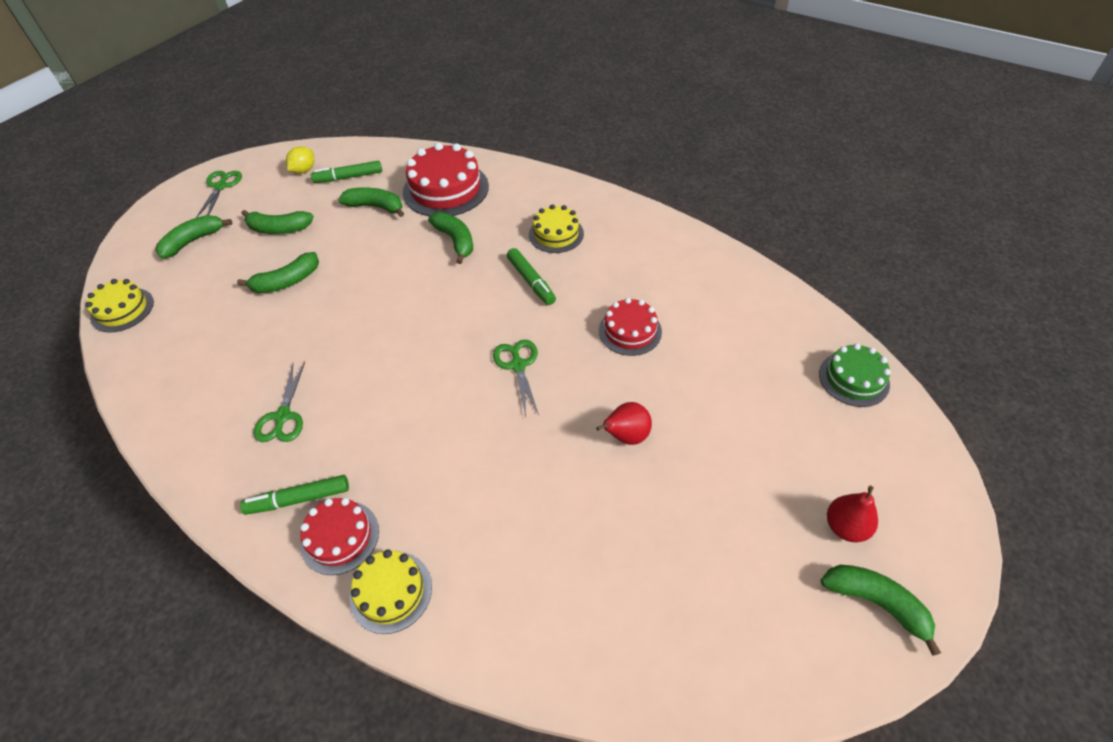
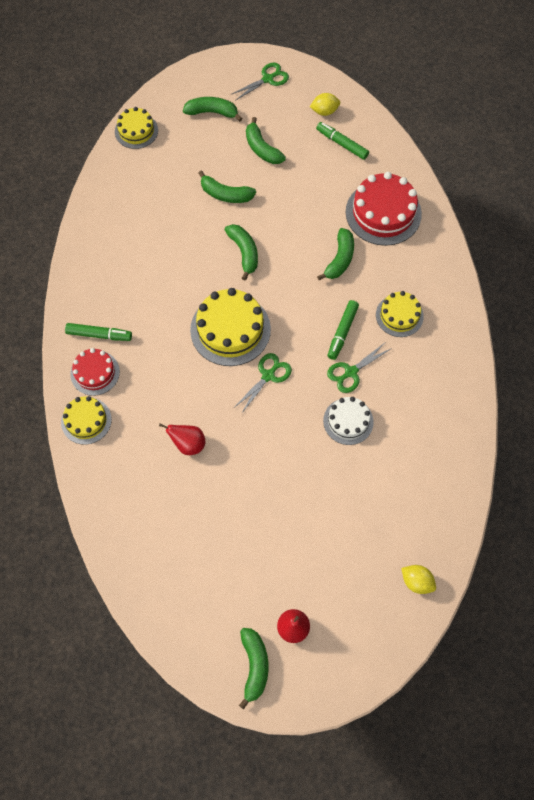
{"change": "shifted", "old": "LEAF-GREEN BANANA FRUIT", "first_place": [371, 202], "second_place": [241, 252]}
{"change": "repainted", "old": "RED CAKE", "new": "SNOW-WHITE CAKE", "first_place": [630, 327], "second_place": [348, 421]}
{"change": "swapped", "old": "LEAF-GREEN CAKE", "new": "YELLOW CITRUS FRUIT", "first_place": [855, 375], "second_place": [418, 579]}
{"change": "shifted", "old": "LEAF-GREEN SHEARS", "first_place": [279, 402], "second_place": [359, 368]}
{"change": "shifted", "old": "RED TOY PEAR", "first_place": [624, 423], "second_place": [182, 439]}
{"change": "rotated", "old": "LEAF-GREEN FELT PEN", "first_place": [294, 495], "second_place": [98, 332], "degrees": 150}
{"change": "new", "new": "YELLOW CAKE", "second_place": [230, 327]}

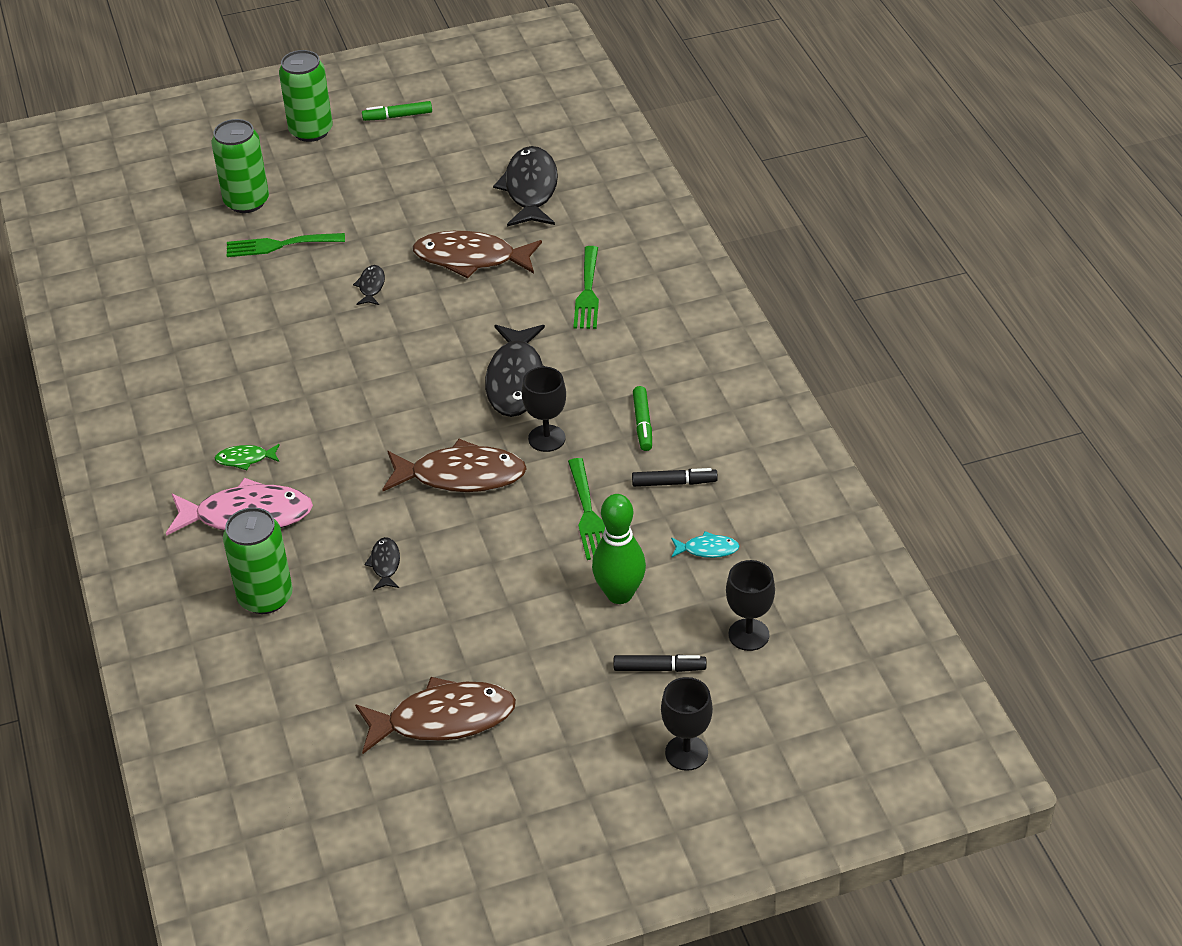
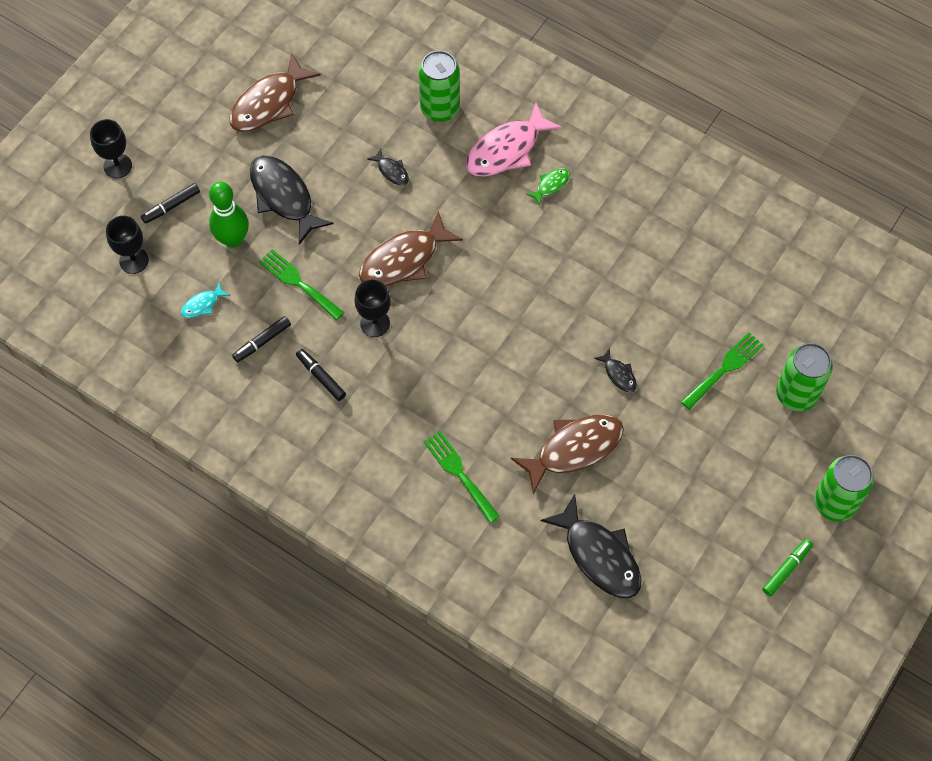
{"change": "shifted", "old": "EBONY FISH FIGURE", "first_place": [515, 371], "second_place": [291, 200]}
{"change": "repainted", "old": "LEAF-GREEN FELT PEN", "new": "EBONY FELT PEN", "first_place": [642, 418], "second_place": [321, 375]}

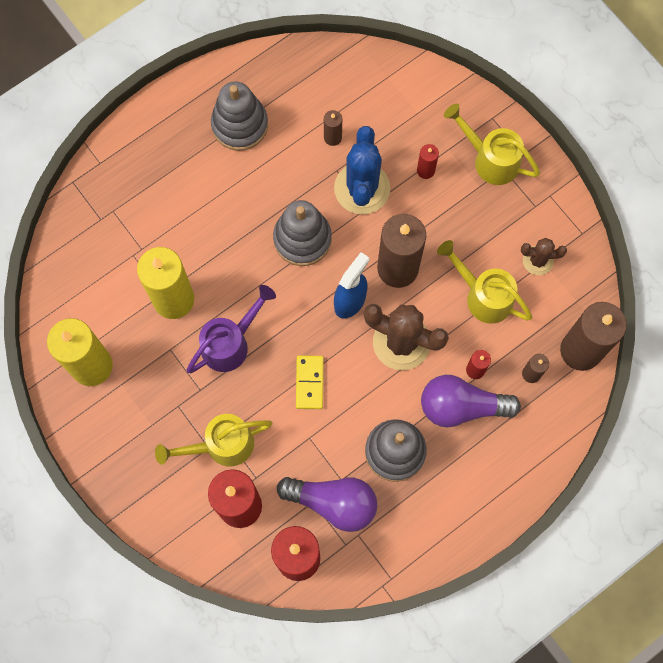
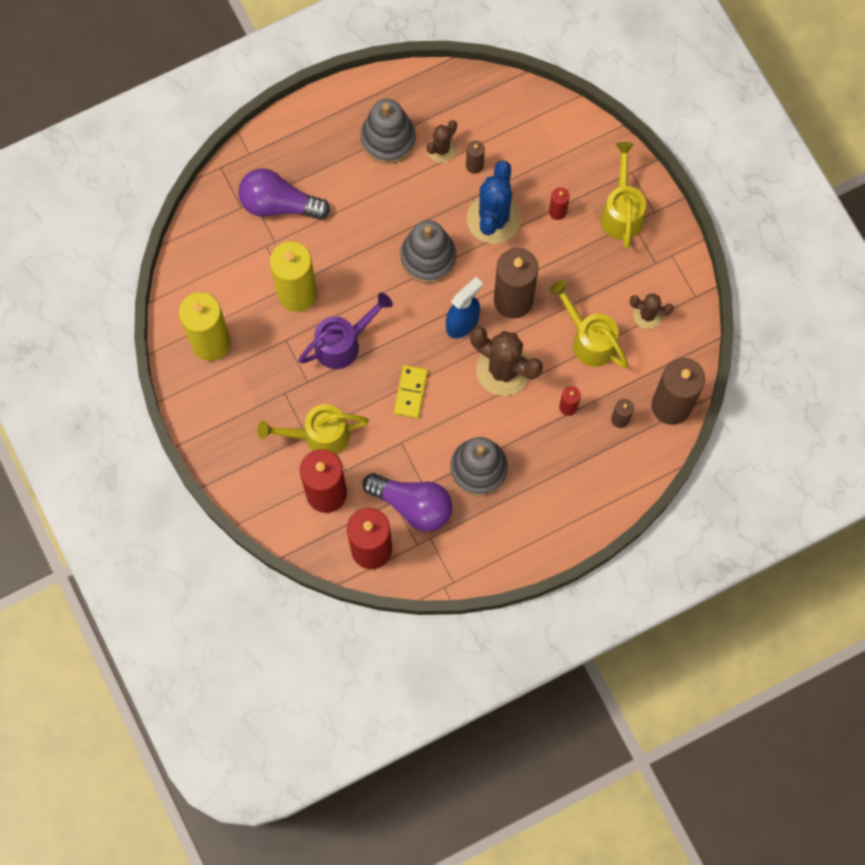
{"change": "rotated", "old": "YELLOW WATERING CAN", "first_place": [492, 144], "second_place": [623, 195], "degrees": 45}
{"change": "shifted", "old": "ROYAL PURPLE LIGHT BULB", "first_place": [471, 401], "second_place": [284, 194]}
{"change": "new", "new": "RUSSET PRICKLY PLANT", "second_place": [441, 141]}

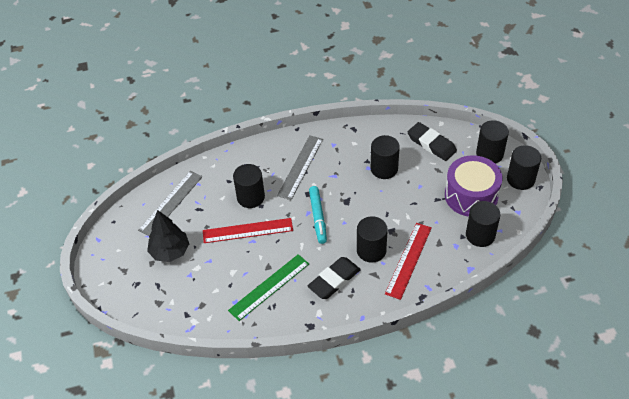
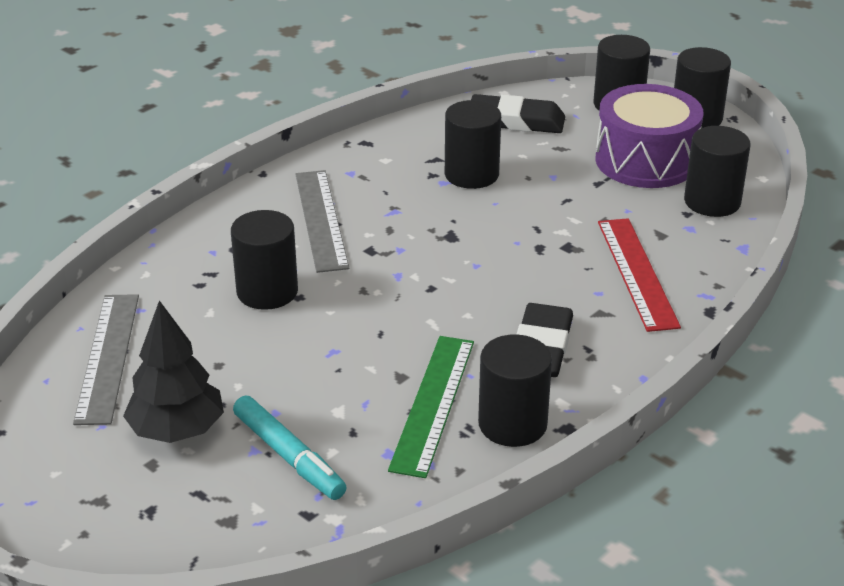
{"change": "shifted", "old": "TEAL FELT PEN", "first_place": [318, 215], "second_place": [290, 447]}
{"change": "shifted", "old": "EBONY CYLINDER SHAPE", "first_place": [372, 239], "second_place": [515, 390]}
{"change": "gone", "old": "RED STRAIGHTEDGE", "first_place": [248, 230]}

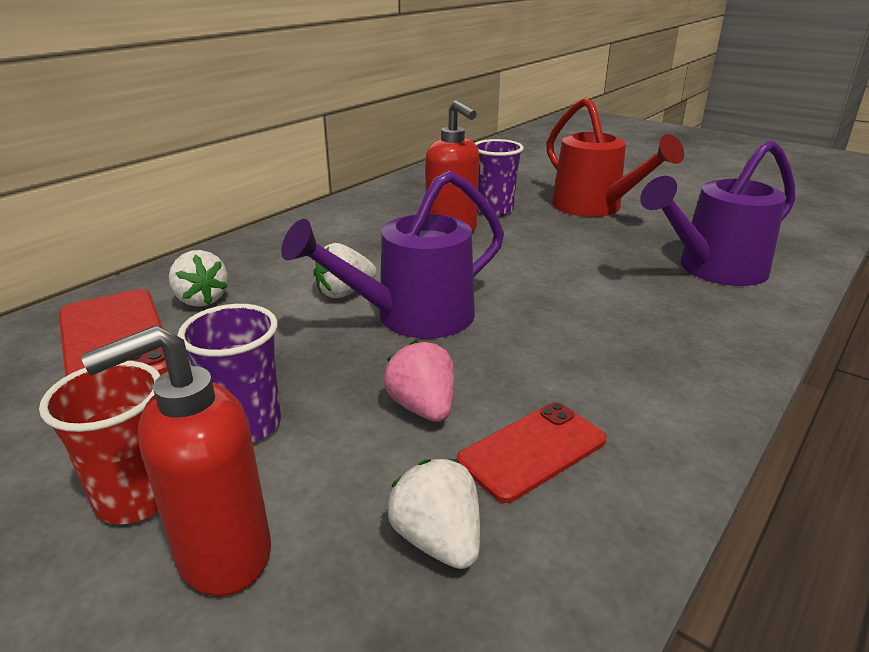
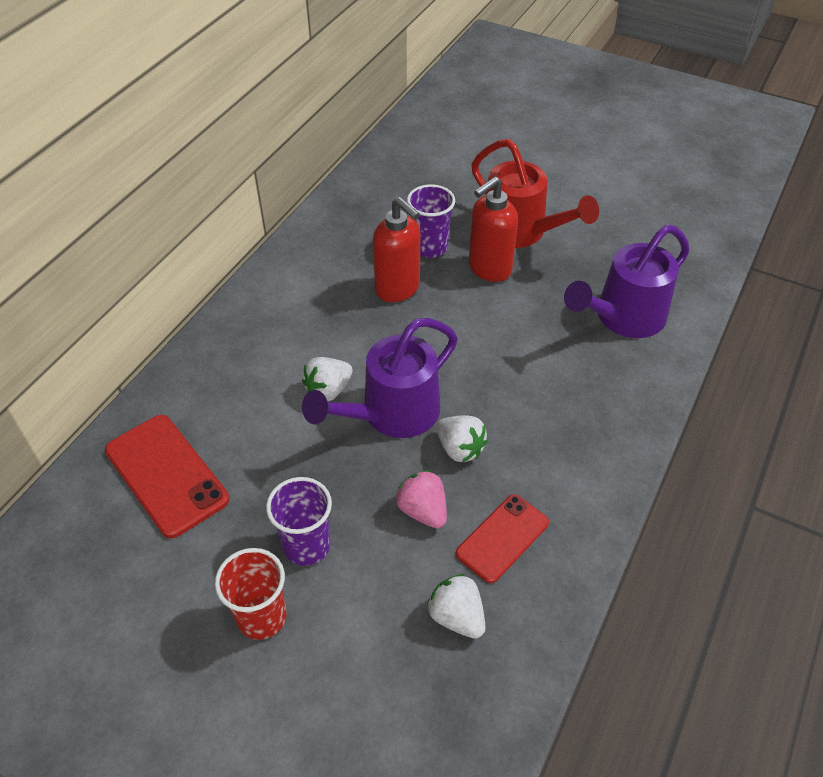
{"change": "shifted", "old": "SNOW-WHITE STRAWBERRY", "first_place": [198, 278], "second_place": [462, 438]}
{"change": "shifted", "old": "RED PUMP BOTTLE", "first_place": [176, 460], "second_place": [493, 229]}

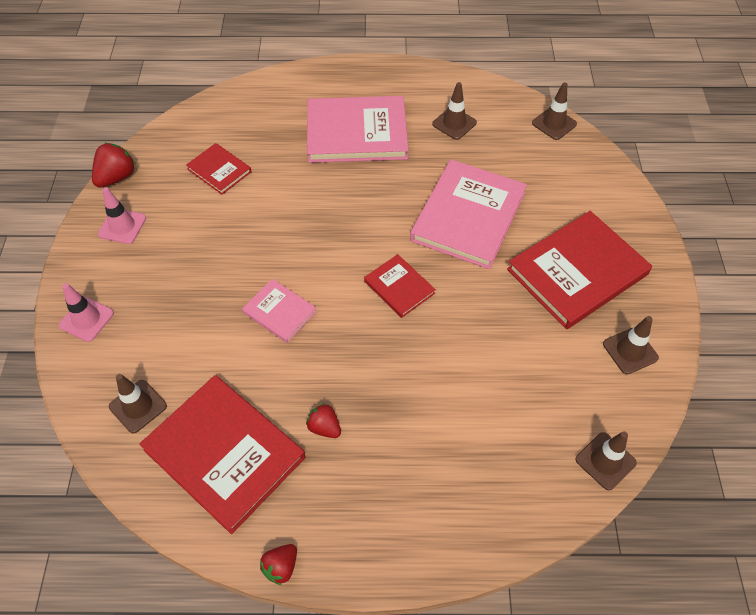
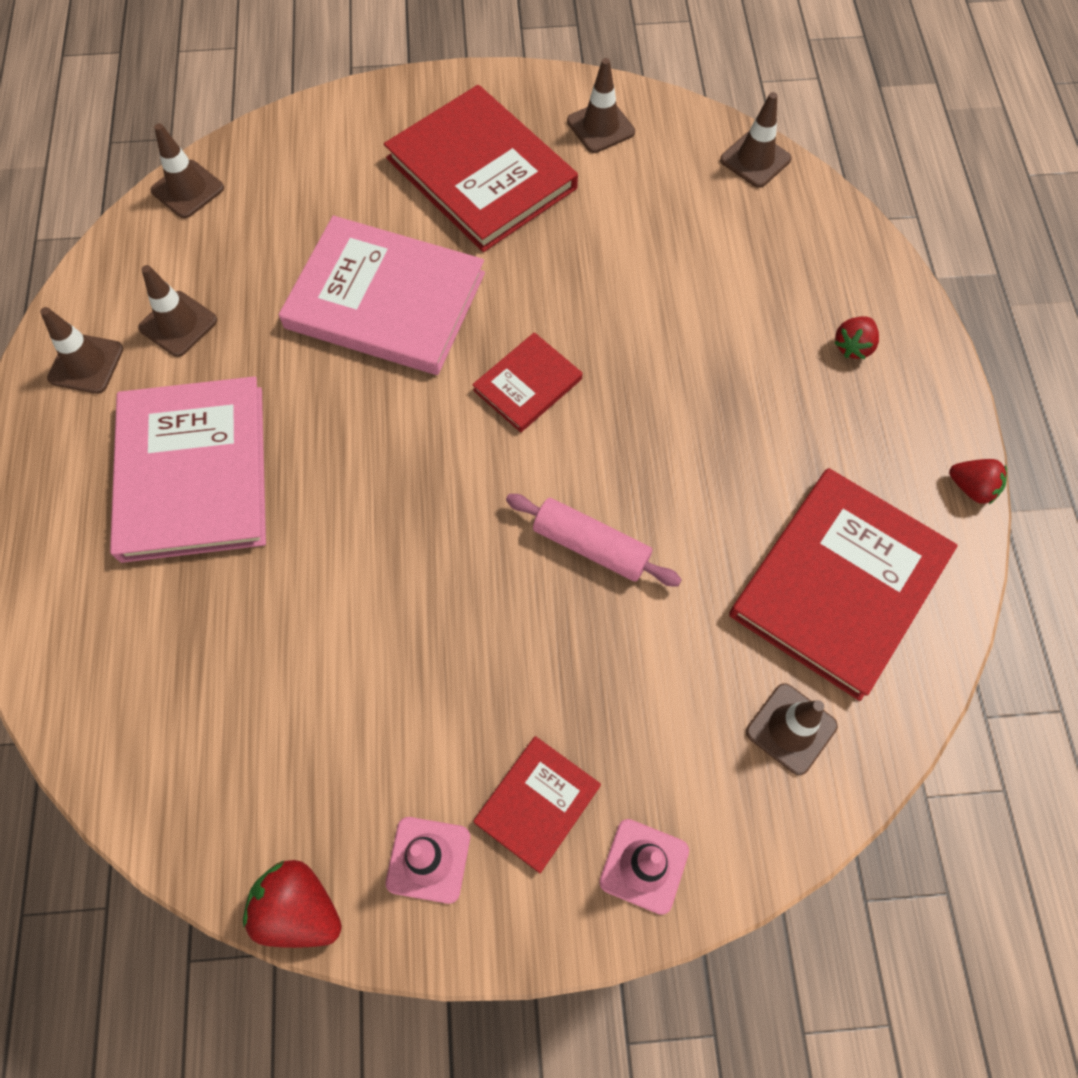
{"change": "shifted", "old": "RED HARDCOVER", "first_place": [218, 169], "second_place": [537, 804]}
{"change": "swapped", "old": "ROSY HARDCOVER", "new": "ROSY PASTRY ROLLER", "first_place": [279, 311], "second_place": [594, 540]}
{"change": "shifted", "old": "RED STRAWBERRY", "first_place": [323, 420], "second_place": [856, 337]}
{"change": "new", "new": "RUSSET SAFETY CONE", "second_place": [82, 350]}

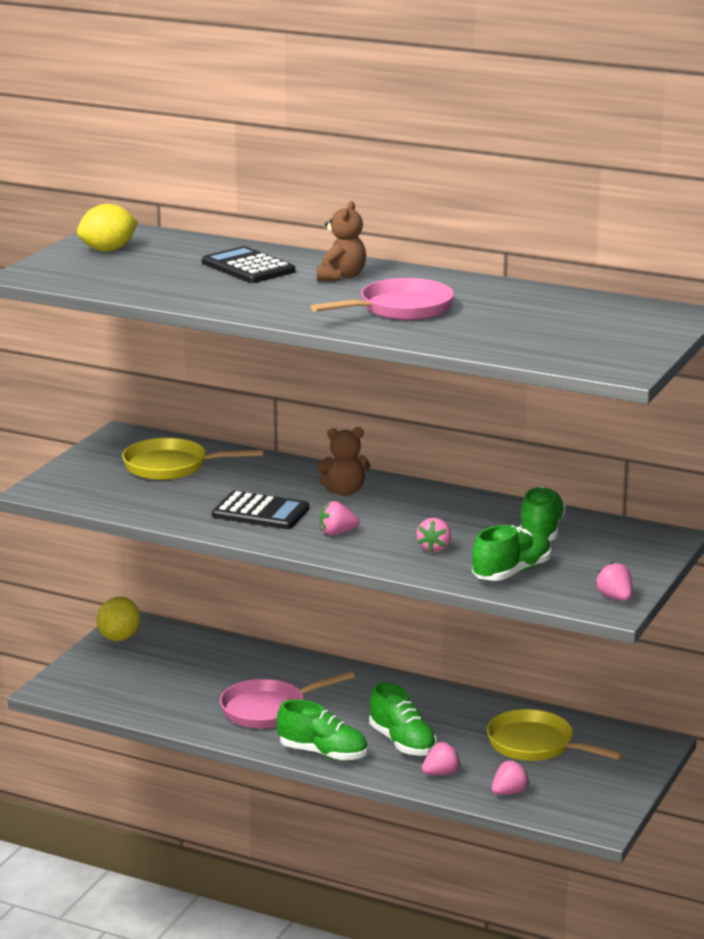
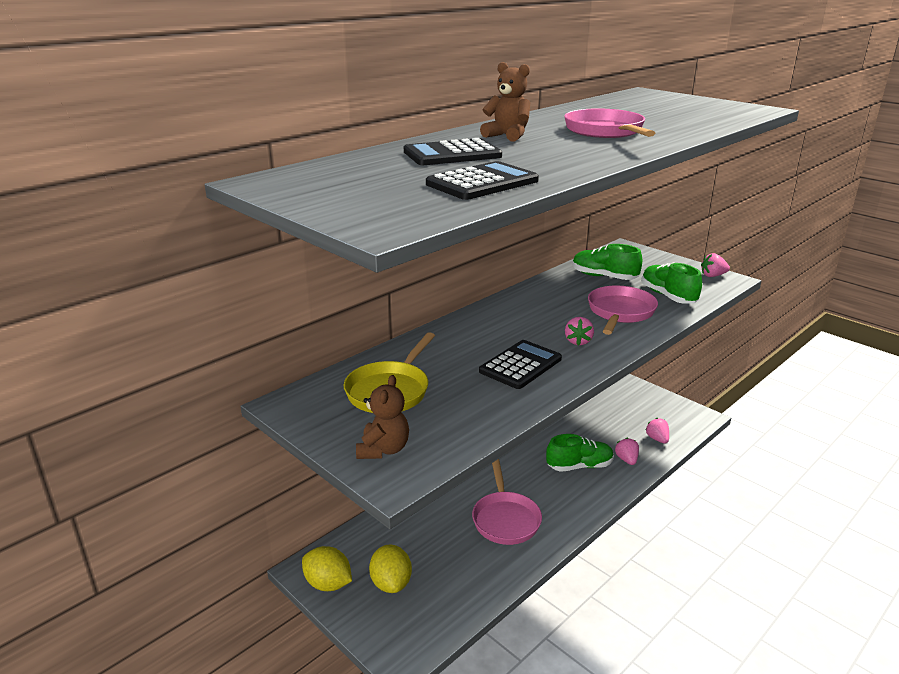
{"change": "shifted", "old": "YELLOW CITRUS FRUIT", "first_place": [107, 228], "second_place": [390, 569]}
{"change": "shifted", "old": "RUSSET TEDDY", "first_place": [343, 461], "second_place": [382, 417]}
{"change": "swapped", "old": "ROSY STRAWBERRY", "new": "ROSY SKILLET", "first_place": [433, 535], "second_place": [623, 310]}
{"change": "gone", "old": "LEAF-GREEN SHOE", "first_place": [322, 730]}
{"change": "gone", "old": "YELLOW SKILLET", "first_place": [555, 735]}
{"change": "new", "new": "EBONY CALCULATOR", "second_place": [482, 180]}

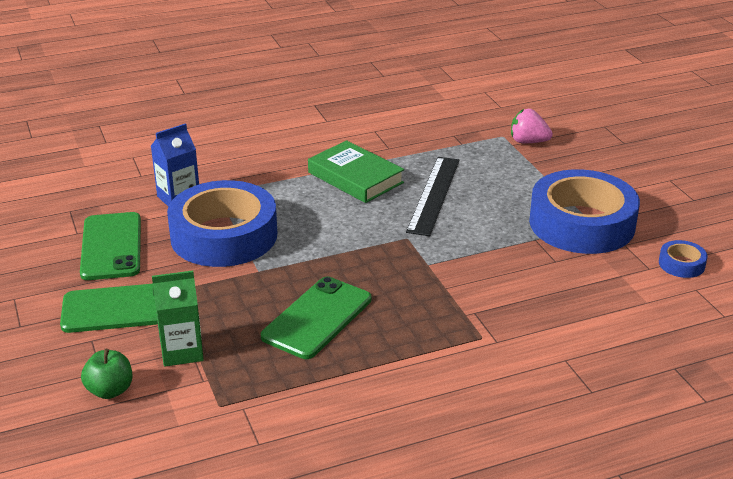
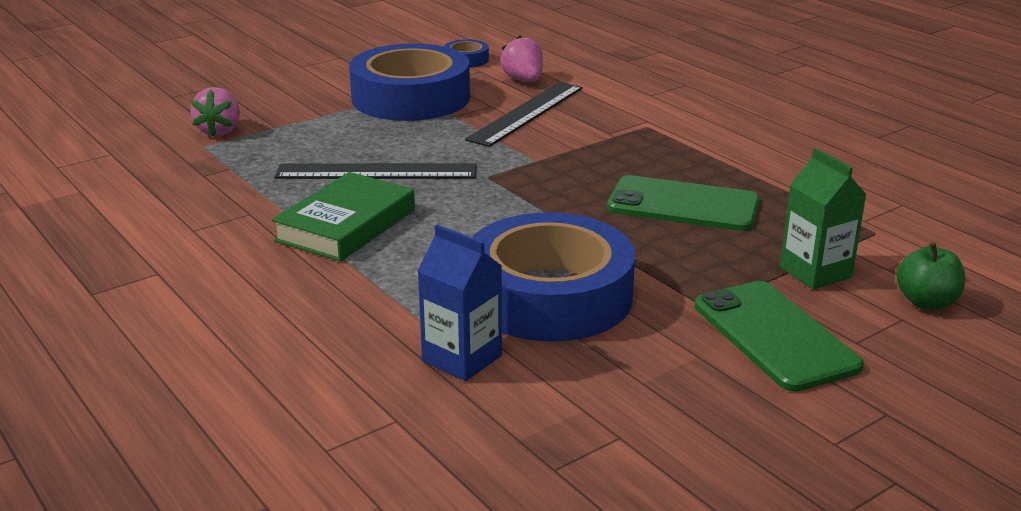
{"change": "gone", "old": "LEAF-GREEN MOBILE PHONE", "first_place": [110, 246]}
{"change": "new", "new": "ROSY STRAWBERRY", "second_place": [521, 58]}
{"change": "new", "new": "EBONY STRAIGHTEDGE", "second_place": [524, 114]}

